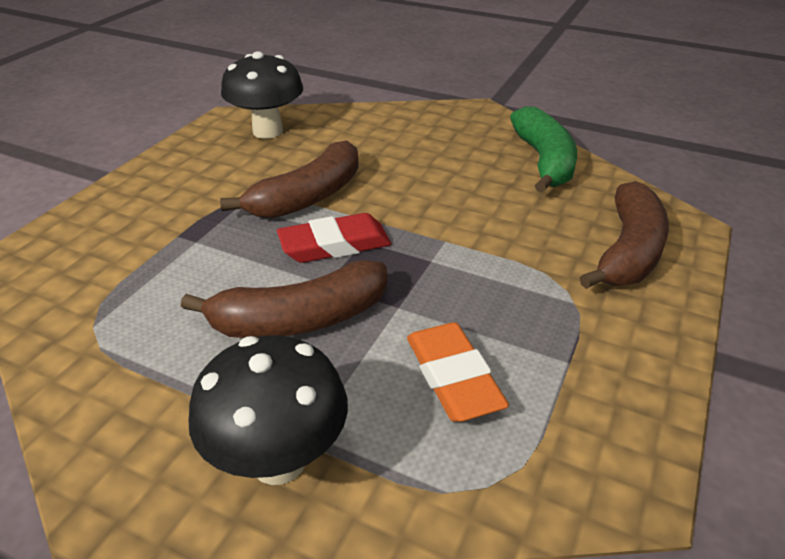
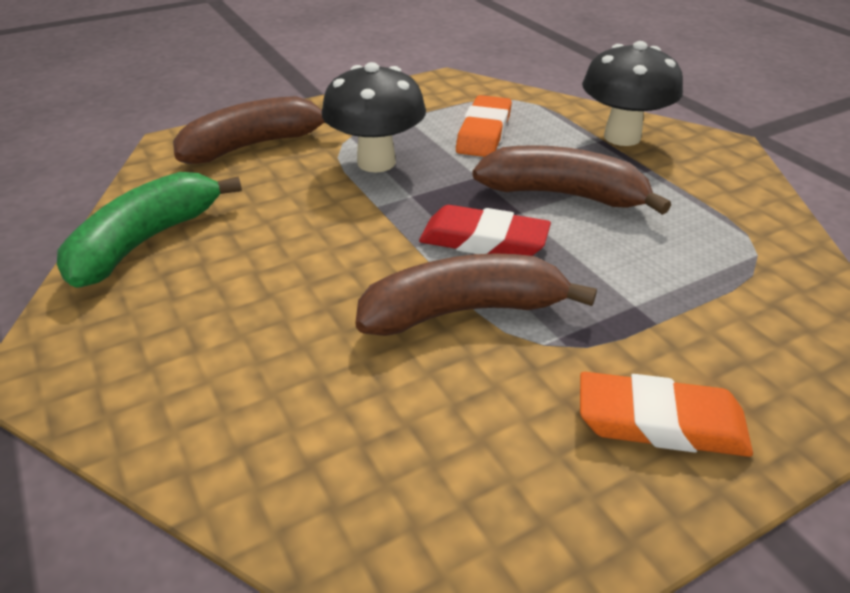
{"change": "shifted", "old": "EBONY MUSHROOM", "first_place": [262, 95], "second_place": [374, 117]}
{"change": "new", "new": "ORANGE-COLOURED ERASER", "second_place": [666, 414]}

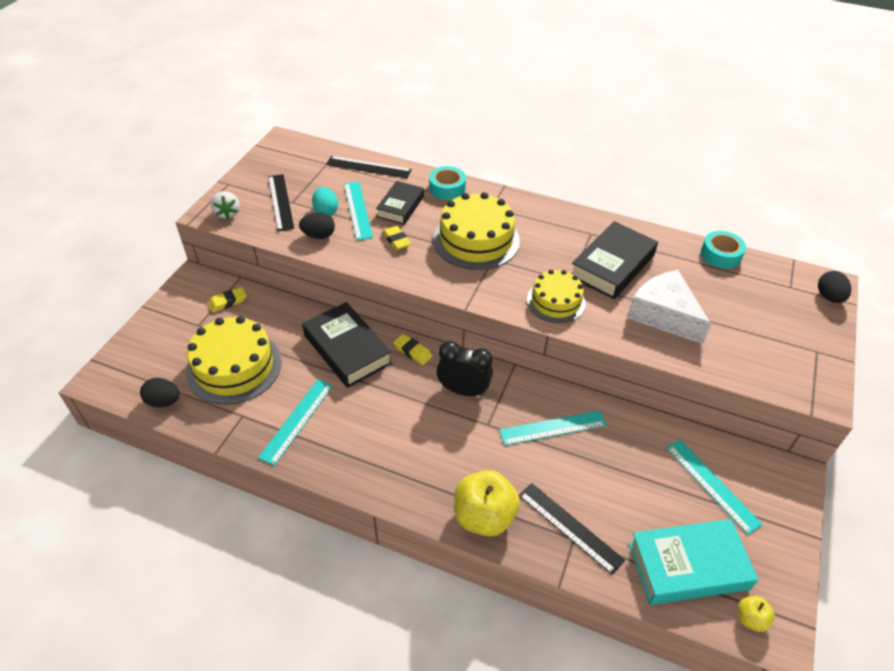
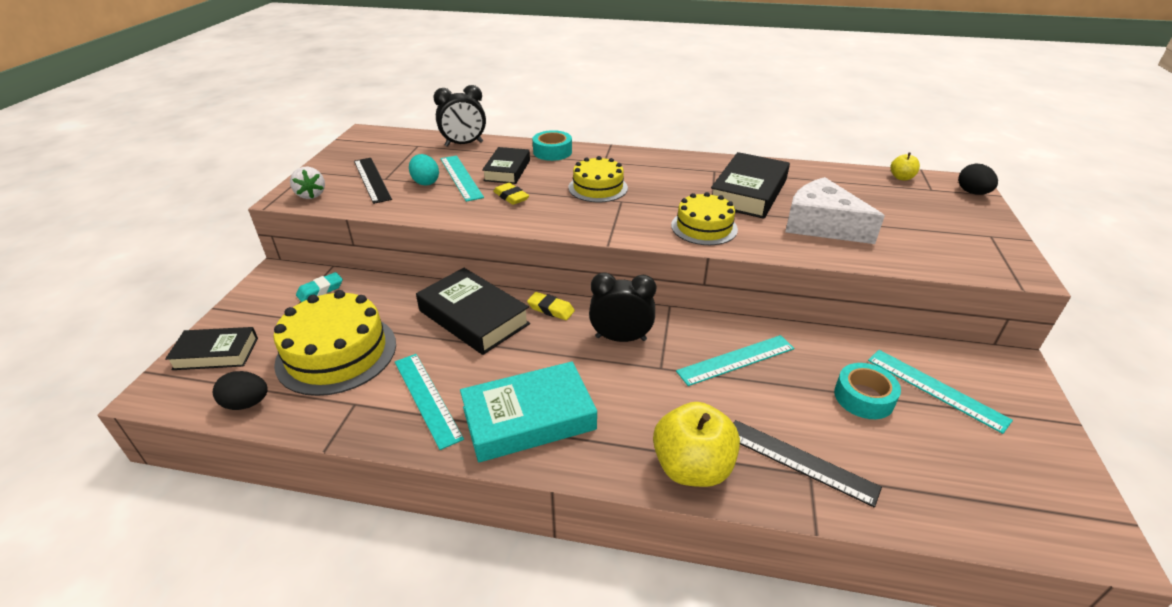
{"change": "swapped", "old": "EBONY STRAIGHTEDGE", "new": "EBONY ALARM CLOCK", "first_place": [369, 167], "second_place": [460, 116]}
{"change": "scaled", "old": "YELLOW CAKE", "first_place": [476, 231], "second_place": [598, 179], "factor": 0.62}
{"change": "gone", "old": "EBONY EGG SHAPE", "first_place": [317, 225]}
{"change": "shifted", "old": "TEAL TAPE", "first_place": [723, 250], "second_place": [867, 391]}
{"change": "repainted", "old": "YELLOW ERASER", "new": "TEAL ERASER", "first_place": [227, 299], "second_place": [319, 287]}
{"change": "rotated", "old": "TEAL STRAIGHTEDGE", "first_place": [295, 422], "second_place": [429, 402], "degrees": -45}
{"change": "shifted", "old": "TEAL HARDCOVER", "first_place": [693, 562], "second_place": [528, 411]}
{"change": "shifted", "old": "YELLOW APPLE", "first_place": [756, 614], "second_place": [905, 166]}
{"change": "new", "new": "EBONY HARDCOVER", "second_place": [211, 348]}

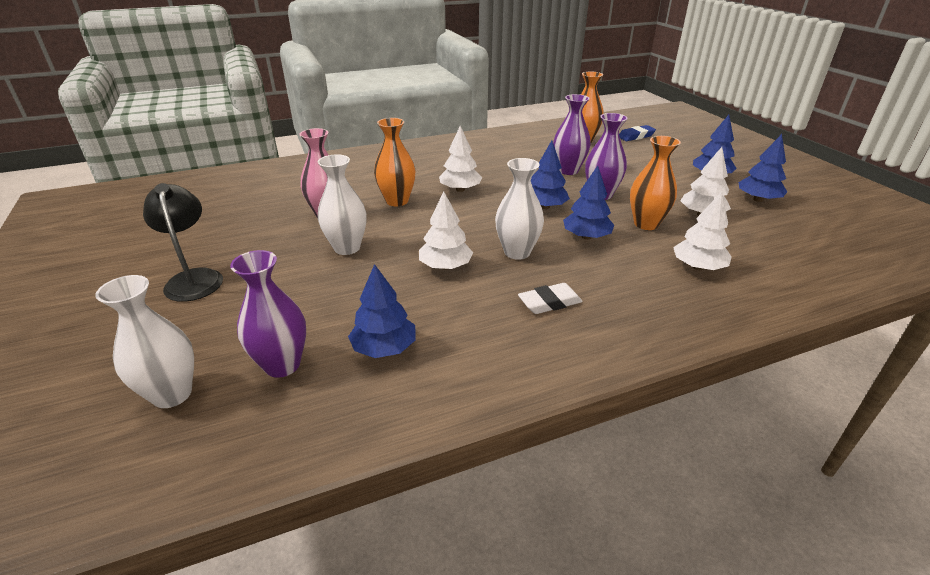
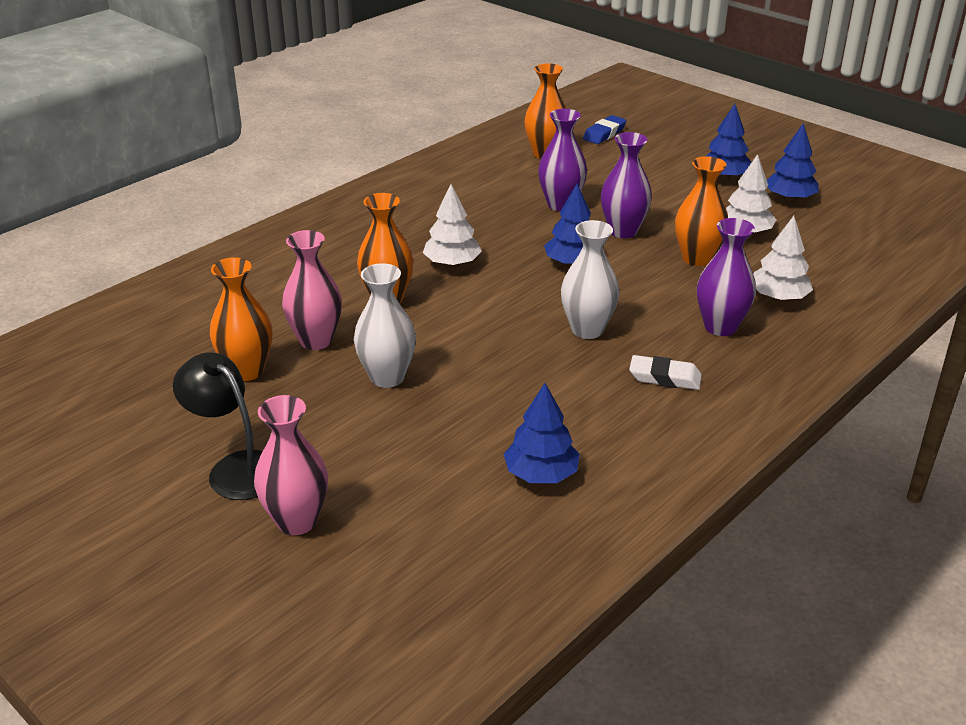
{"change": "gone", "old": "COBALT TOY TREE", "first_place": [588, 203]}
{"change": "gone", "old": "SNOW-WHITE TOY TREE", "first_place": [446, 231]}
{"change": "shifted", "old": "ROYAL PURPLE VASE", "first_place": [268, 314], "second_place": [726, 277]}
{"change": "gone", "old": "SNOW-WHITE VASE", "first_place": [144, 341]}
{"change": "rotated", "old": "SNOW-WHITE ERASER", "first_place": [550, 298], "second_place": [665, 372], "degrees": 60}
{"change": "new", "new": "ORANGE-COLOURED VASE", "second_place": [241, 319]}
{"change": "new", "new": "ROSY VASE", "second_place": [291, 465]}

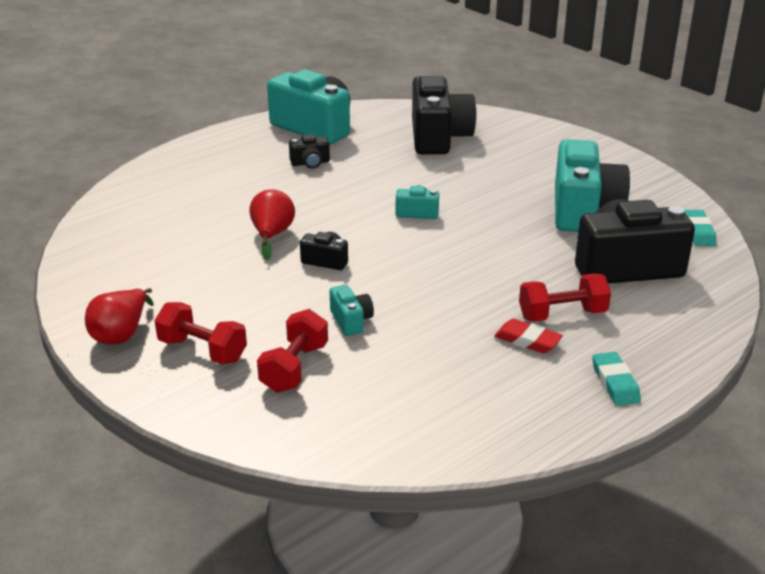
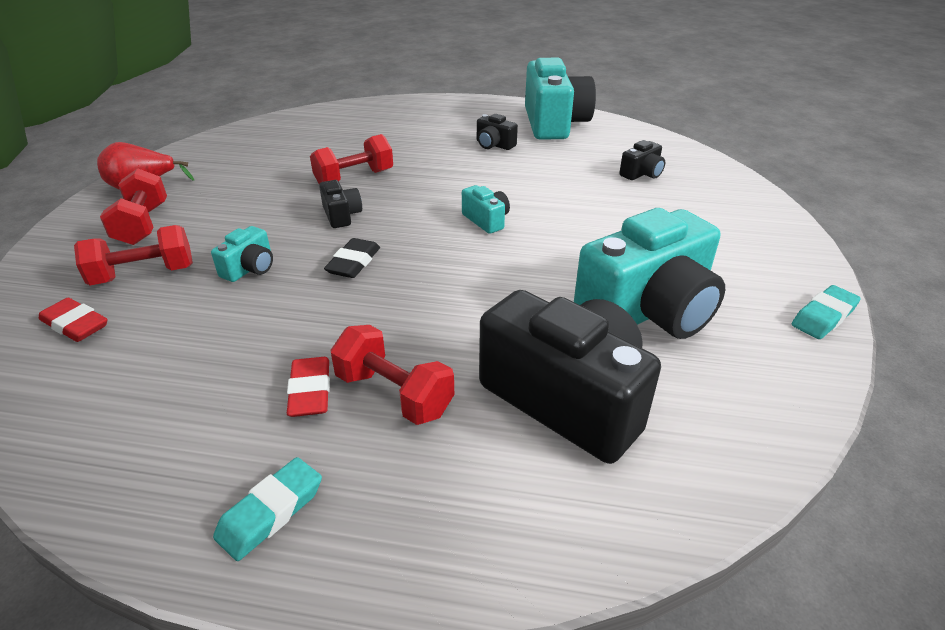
{"change": "scaled", "old": "EBONY COMPACT CAMERA", "first_place": [444, 115], "second_place": [642, 160], "factor": 0.44}
{"change": "swapped", "old": "RED TOY PEAR", "new": "RED DUMBBELL", "first_place": [272, 224], "second_place": [351, 159]}
{"change": "shifted", "old": "TEAL ERASER", "first_place": [700, 228], "second_place": [826, 312]}
{"change": "new", "new": "EBONY ERASER", "second_place": [352, 258]}
{"change": "new", "new": "RED ERASER", "second_place": [73, 320]}

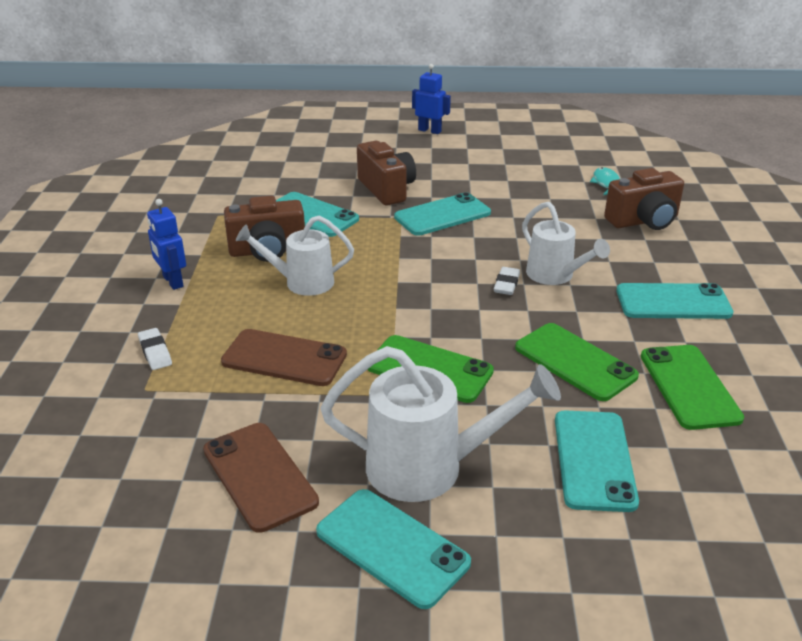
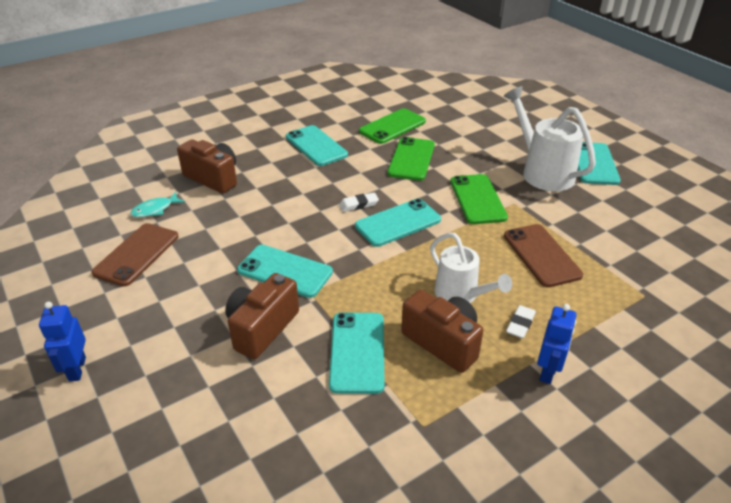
{"change": "gone", "old": "SNOW-WHITE WATERING CAN", "first_place": [566, 243]}
{"change": "shifted", "old": "SNOW-WHITE ERASER", "first_place": [155, 349], "second_place": [521, 321]}
{"change": "shifted", "old": "TEAL MOBILE PHONE", "first_place": [597, 461], "second_place": [398, 223]}
{"change": "shifted", "old": "RUSSET MOBILE PHONE", "first_place": [261, 478], "second_place": [135, 255]}

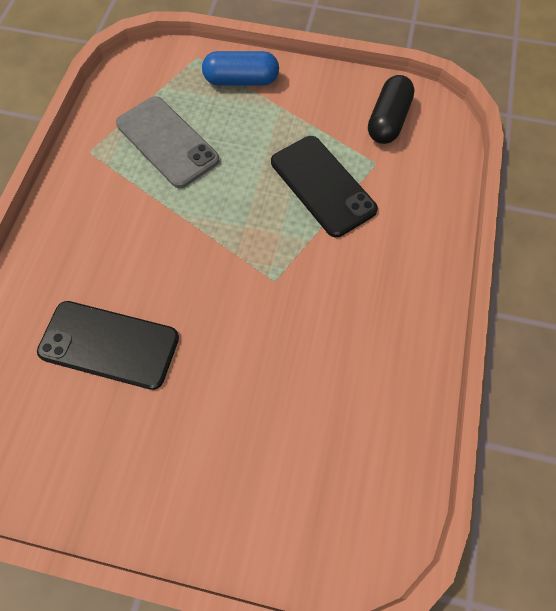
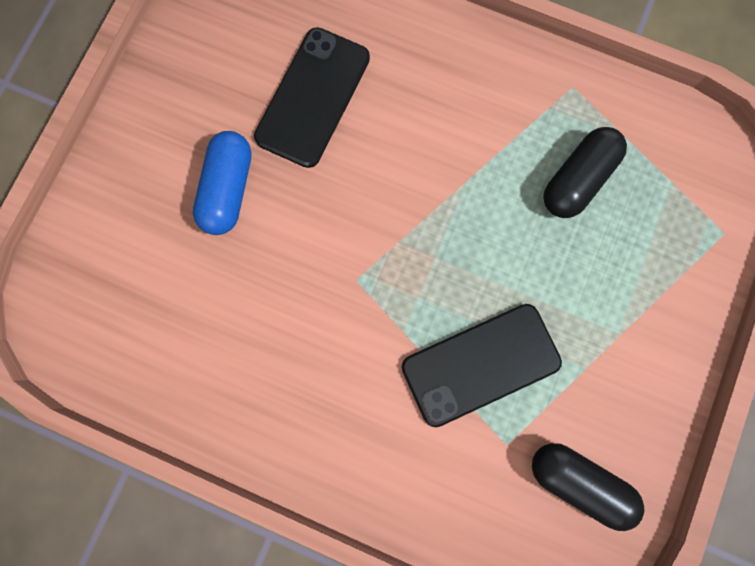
{"change": "shifted", "old": "COBALT PILL SHAPE", "first_place": [240, 68], "second_place": [222, 183]}
{"change": "swapped", "old": "GREY MOBILE PHONE", "new": "EBONY PILL SHAPE", "first_place": [167, 142], "second_place": [585, 172]}

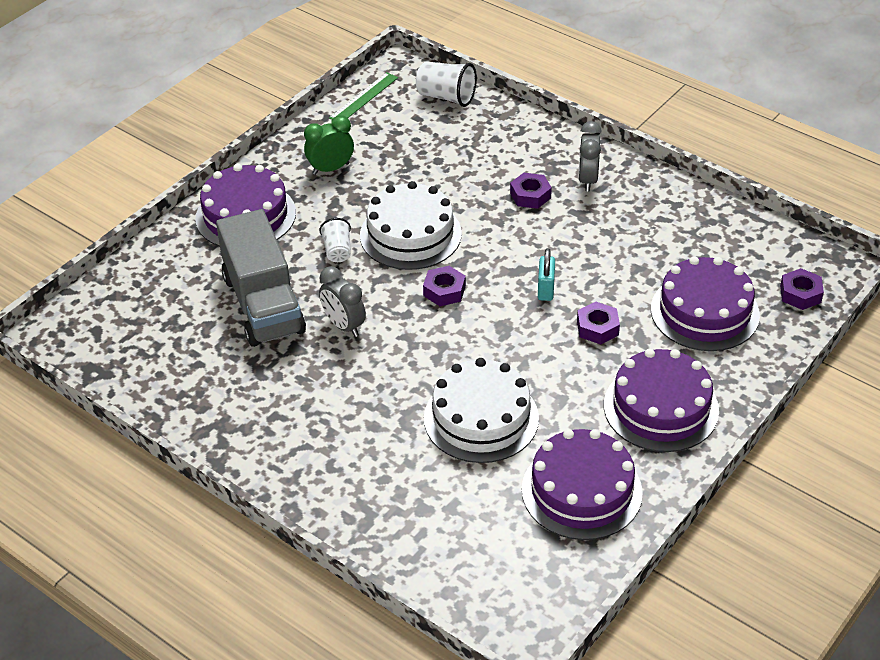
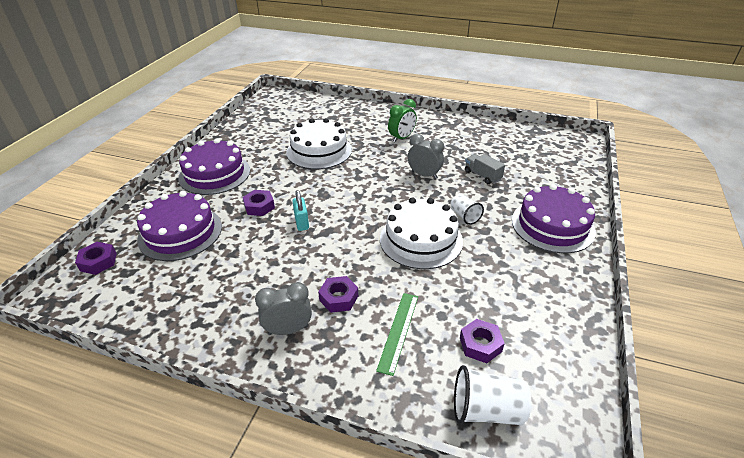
{"change": "shifted", "old": "LEAF-GREEN STRAIGHTEDGE", "first_place": [363, 96], "second_place": [397, 334]}
{"change": "shifted", "old": "LEAF-GREEN ALARM CLOCK", "first_place": [329, 145], "second_place": [402, 121]}
{"change": "rotated", "old": "GREY ALARM CLOCK", "first_place": [590, 156], "second_place": [283, 308], "degrees": -90}
{"change": "scaled", "old": "GREY TRUCK", "first_place": [261, 278], "second_place": [485, 169], "factor": 0.44}
{"change": "shifted", "old": "ROYAL PURPLE NUT", "first_place": [444, 286], "second_place": [482, 341]}
{"change": "gone", "old": "ROYAL PURPLE CAKE", "first_place": [582, 484]}

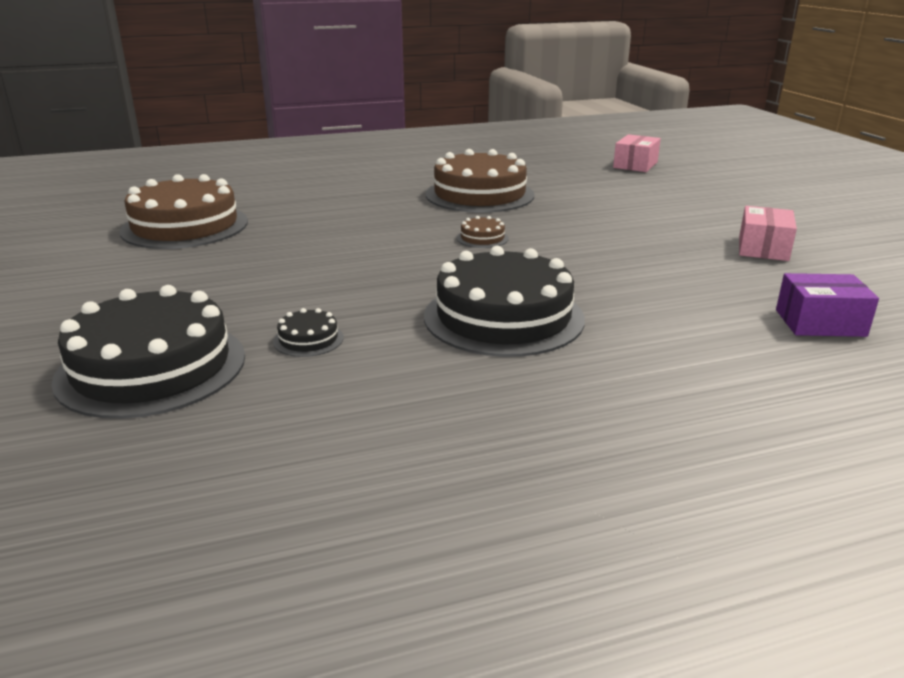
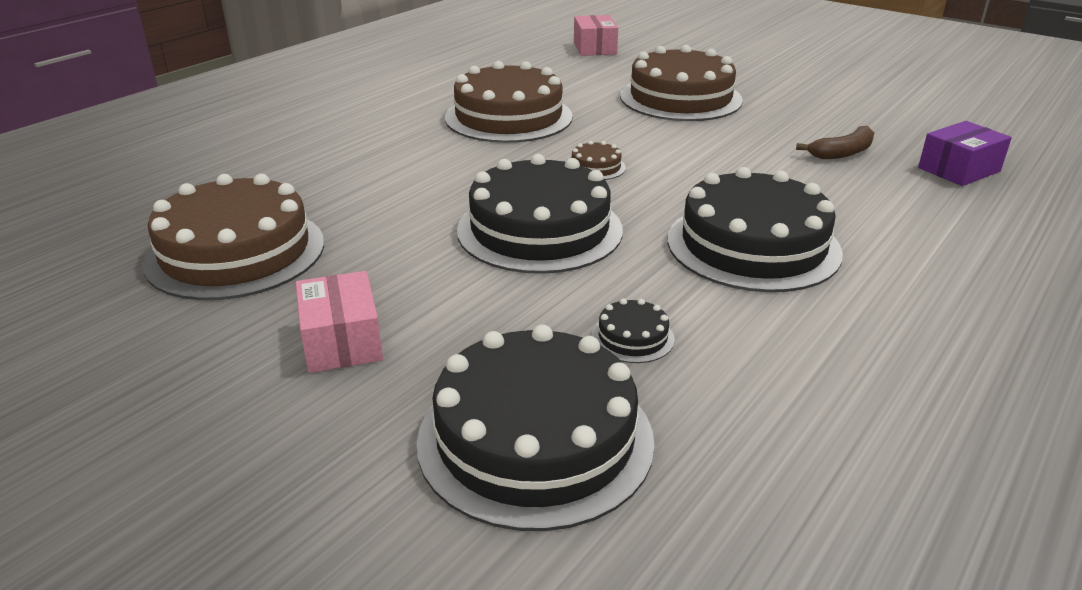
{"change": "shifted", "old": "ROSY BOX", "first_place": [768, 233], "second_place": [339, 322]}
{"change": "new", "new": "RUSSET CAKE", "second_place": [681, 83]}
{"change": "new", "new": "RUSSET BANANA FRUIT", "second_place": [835, 142]}
{"change": "new", "new": "EBONY CAKE", "second_place": [540, 214]}

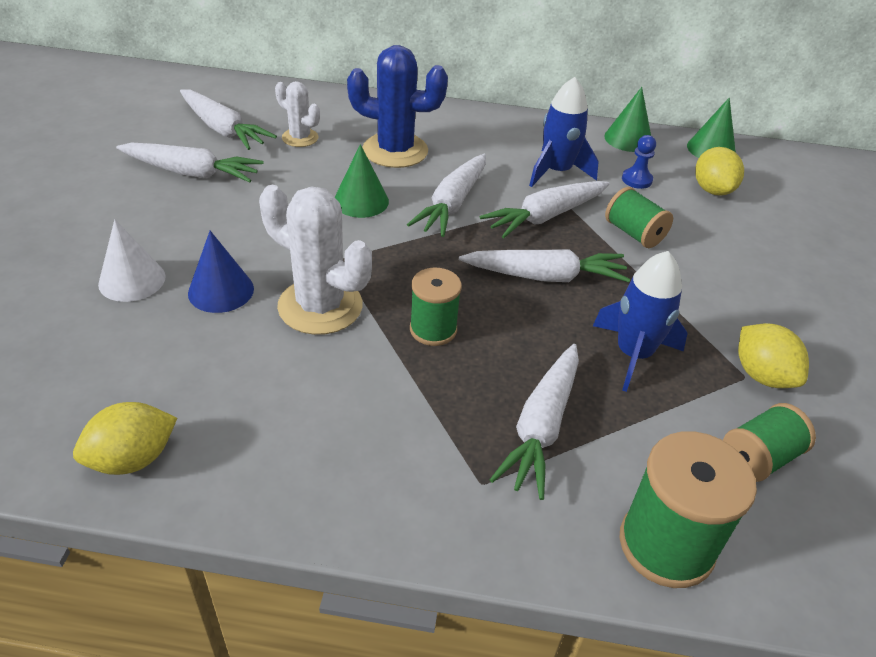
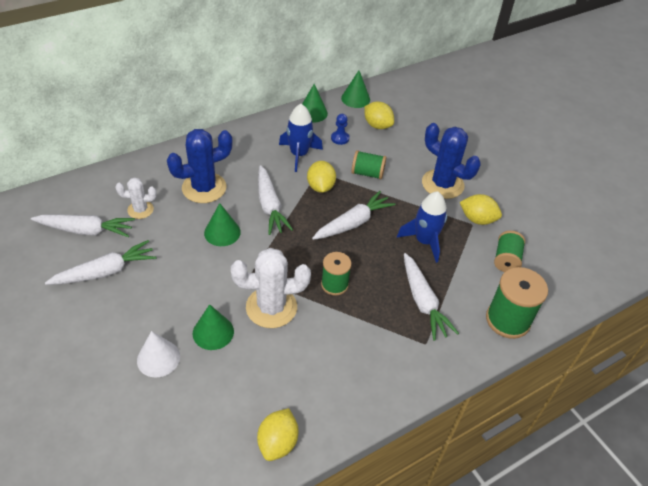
{"change": "swapped", "old": "SNOW-WHITE CARROT", "new": "YELLOW CITRUS FRUIT", "first_place": [544, 209], "second_place": [321, 177]}
{"change": "repainted", "old": "COBALT CONE", "new": "LEAF-GREEN CONE", "first_place": [221, 272], "second_place": [213, 327]}
{"change": "new", "new": "COBALT PRICKLY PLANT", "second_place": [451, 161]}

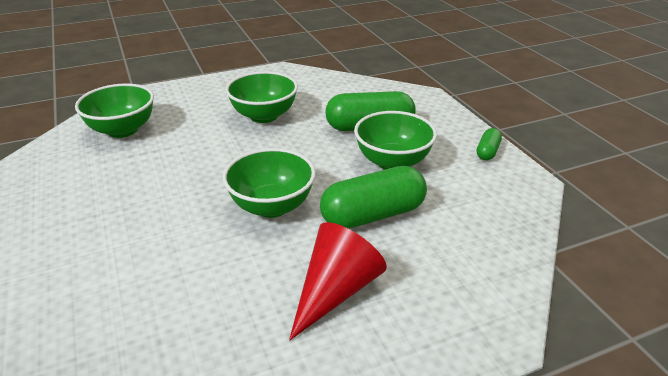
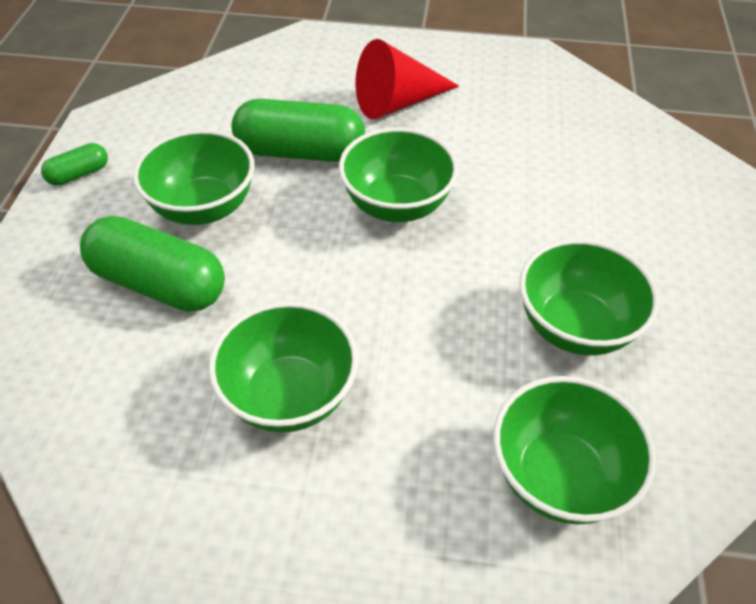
{"change": "new", "new": "LEAF-GREEN SERVING BOWL", "second_place": [589, 297]}

